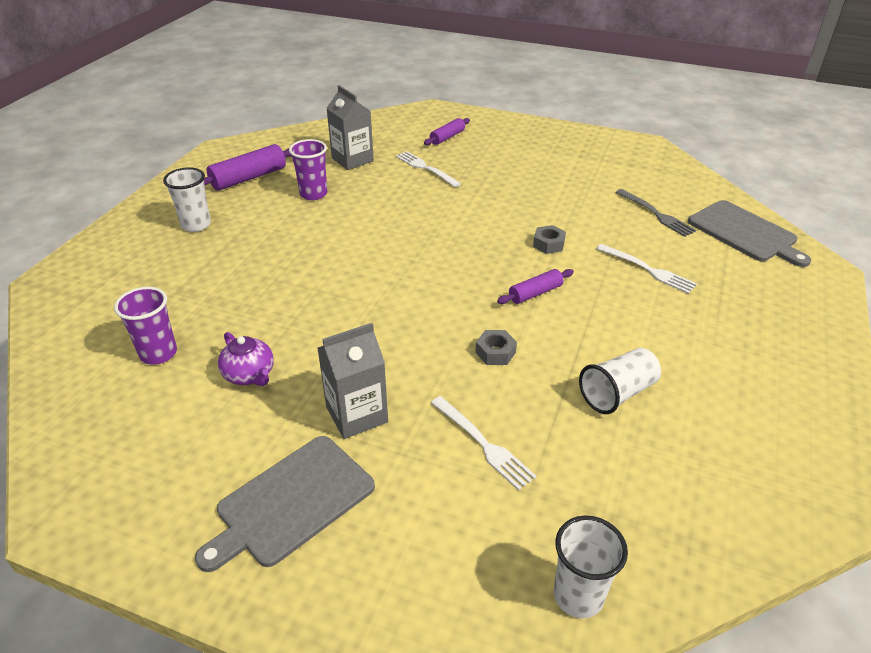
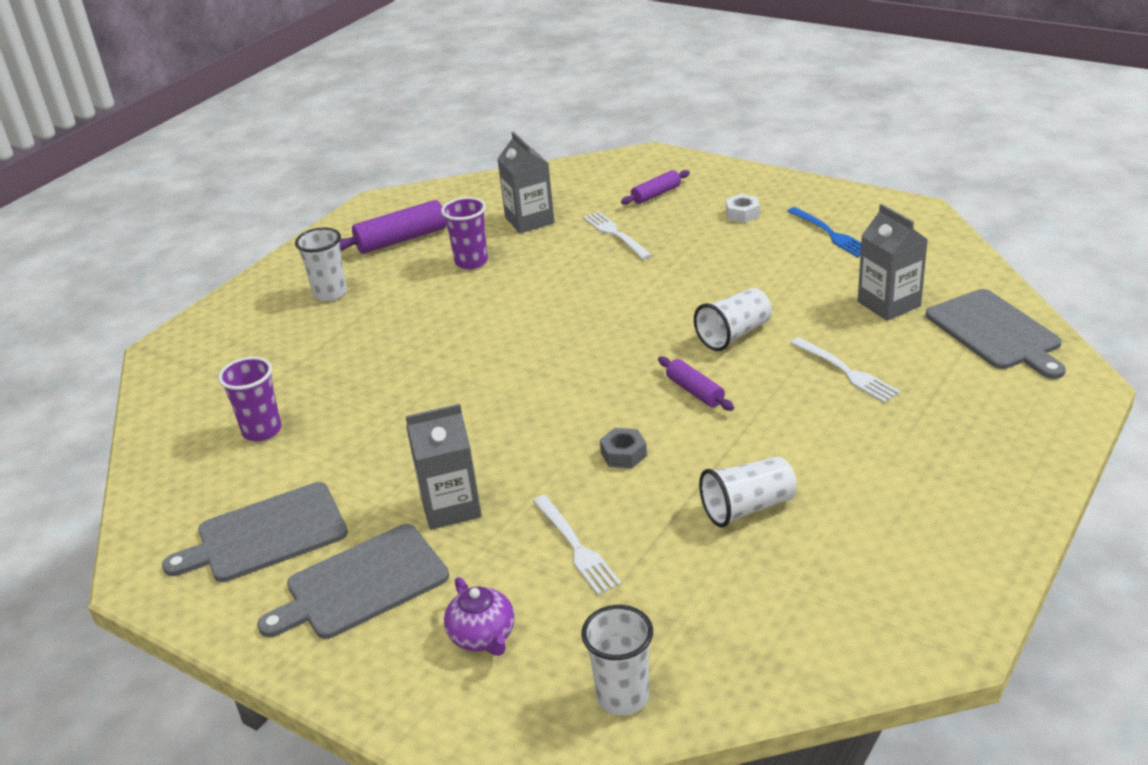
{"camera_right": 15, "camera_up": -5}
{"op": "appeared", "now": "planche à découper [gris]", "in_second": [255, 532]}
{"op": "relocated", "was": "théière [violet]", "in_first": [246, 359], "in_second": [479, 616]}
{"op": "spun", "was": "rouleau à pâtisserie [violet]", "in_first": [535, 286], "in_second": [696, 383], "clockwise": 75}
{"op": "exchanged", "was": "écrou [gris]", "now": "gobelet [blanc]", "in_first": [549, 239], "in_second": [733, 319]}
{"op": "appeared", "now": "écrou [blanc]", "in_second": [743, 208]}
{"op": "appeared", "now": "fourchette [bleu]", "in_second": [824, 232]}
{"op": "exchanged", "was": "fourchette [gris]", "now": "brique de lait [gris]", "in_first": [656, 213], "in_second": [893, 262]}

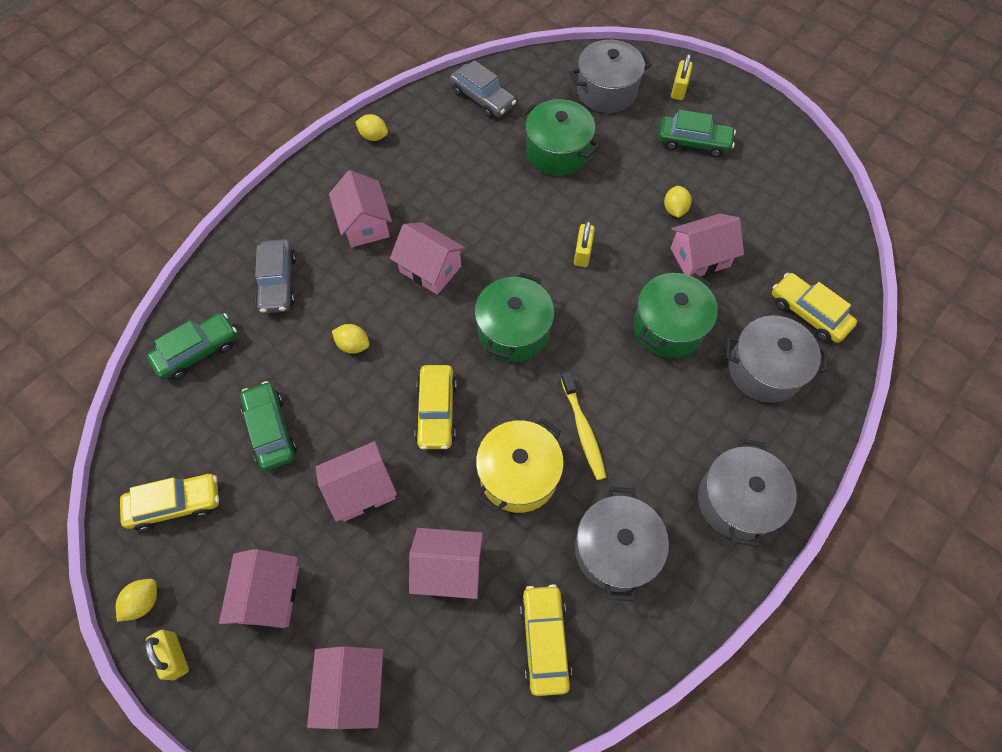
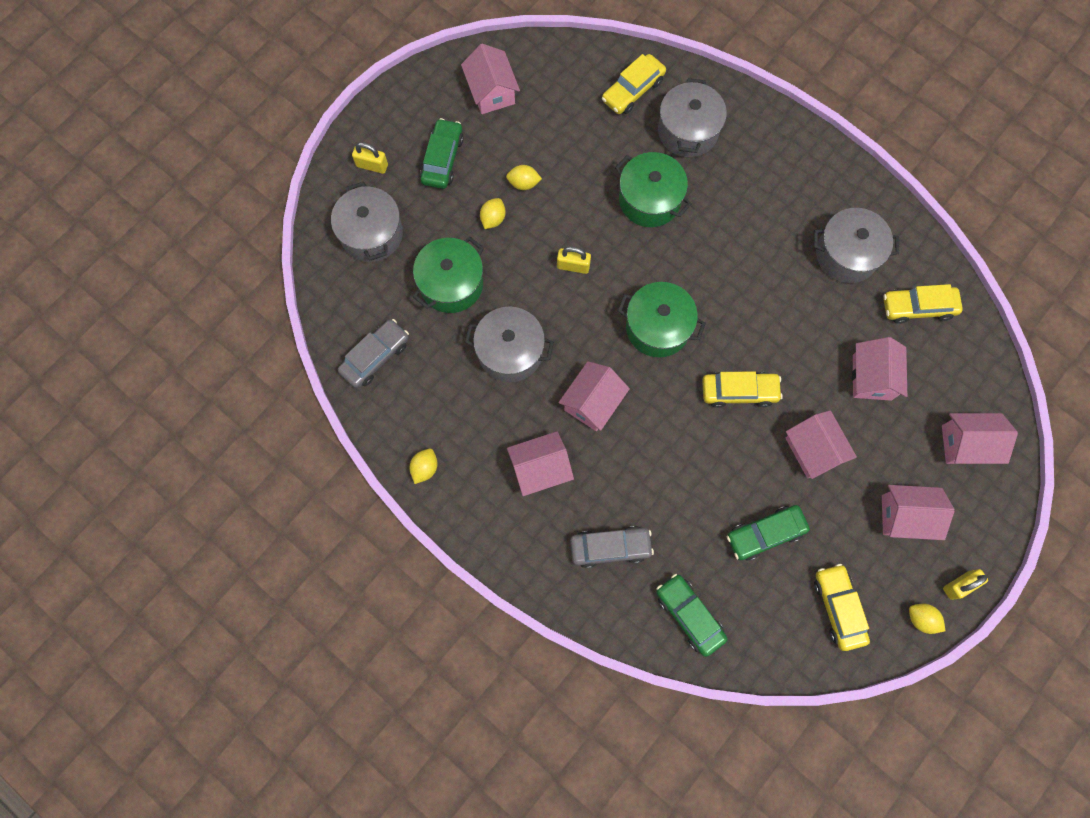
{"camera_right": -90, "camera_up": 10}
{"op": "relocated", "was": "maison [rose]", "in_first": [707, 245], "in_second": [490, 79]}
{"op": "relocated", "was": "marmite [gris]", "in_first": [747, 492], "in_second": [509, 344]}
{"op": "relocated", "was": "citron [jaune]", "in_first": [350, 339], "in_second": [493, 213]}
{"op": "missing", "was": "marmite [jaune]", "in_first": [520, 465]}
{"op": "missing", "was": "brosse à dents [jaune]", "in_first": [583, 426]}

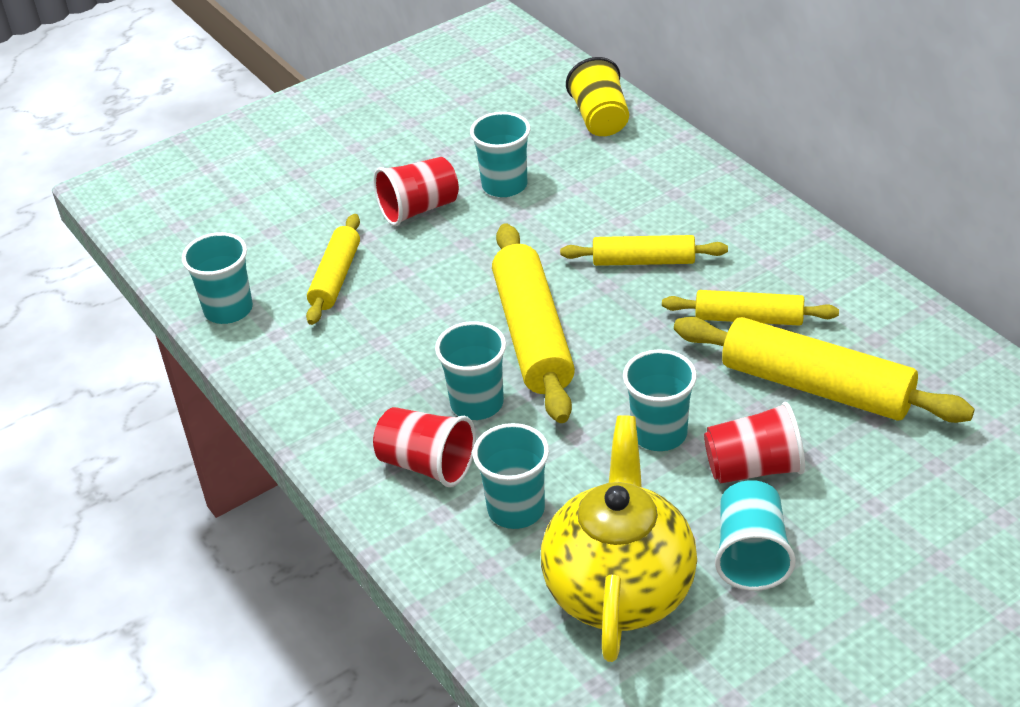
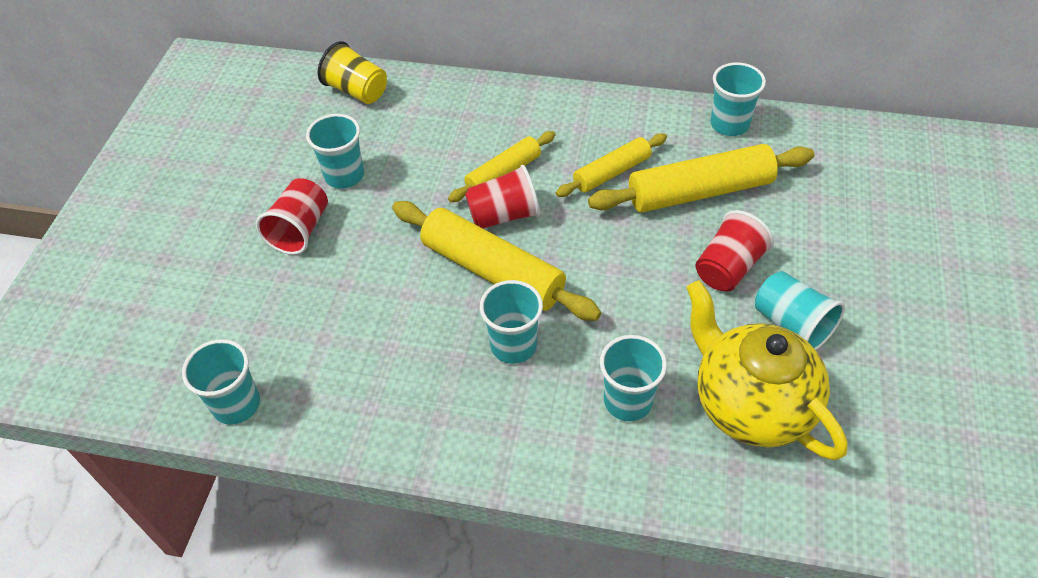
{"camera_right": -45, "camera_up": 10}
{"op": "relocated", "was": "gobelet [rouge]", "in_first": [424, 447], "in_second": [502, 196]}
{"op": "relocated", "was": "gobelet [turquoise]", "in_first": [660, 400], "in_second": [738, 99]}
{"op": "missing", "was": "rouleau à pâtisserie [jaune]", "in_first": [333, 269]}

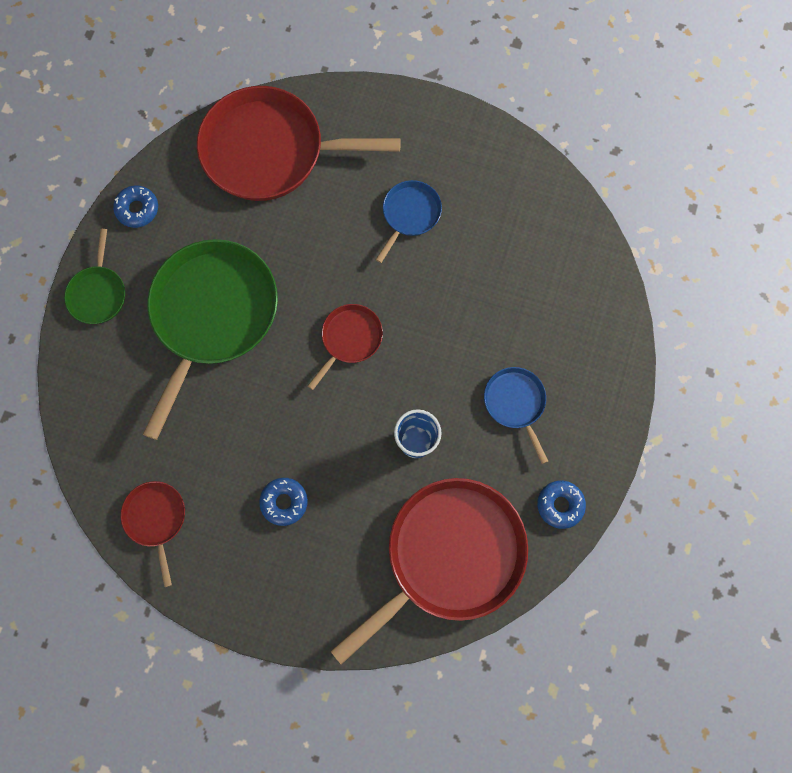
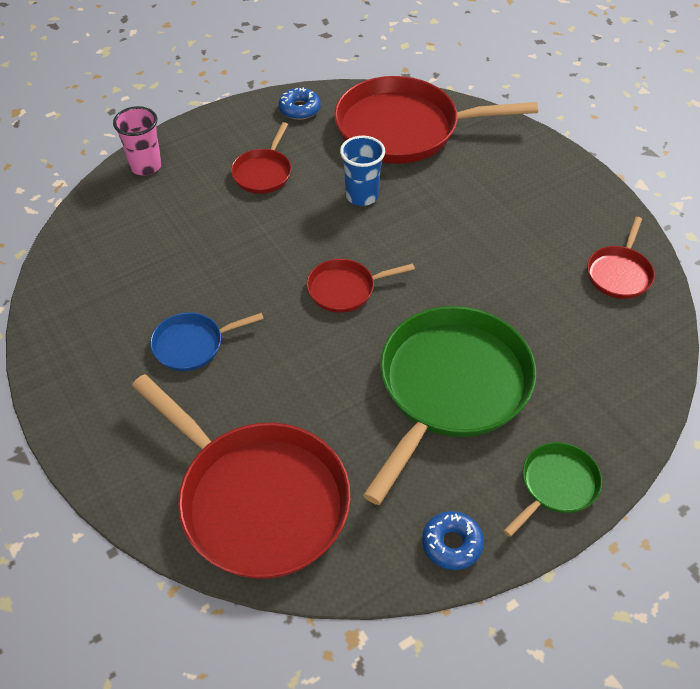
{"camera_right": -140, "camera_up": -25}
{"op": "appeared", "now": "gobelet [rose]", "in_second": [137, 141]}
{"op": "colour", "was": "poêle [bleu]", "now": "poêle [rouge]", "in_first": [516, 415], "in_second": [261, 158]}
{"op": "spun", "was": "poêle [vert]", "in_first": [210, 339], "in_second": [449, 405], "clockwise": 150}
{"op": "missing", "was": "beignet [bleu]", "in_first": [283, 502]}

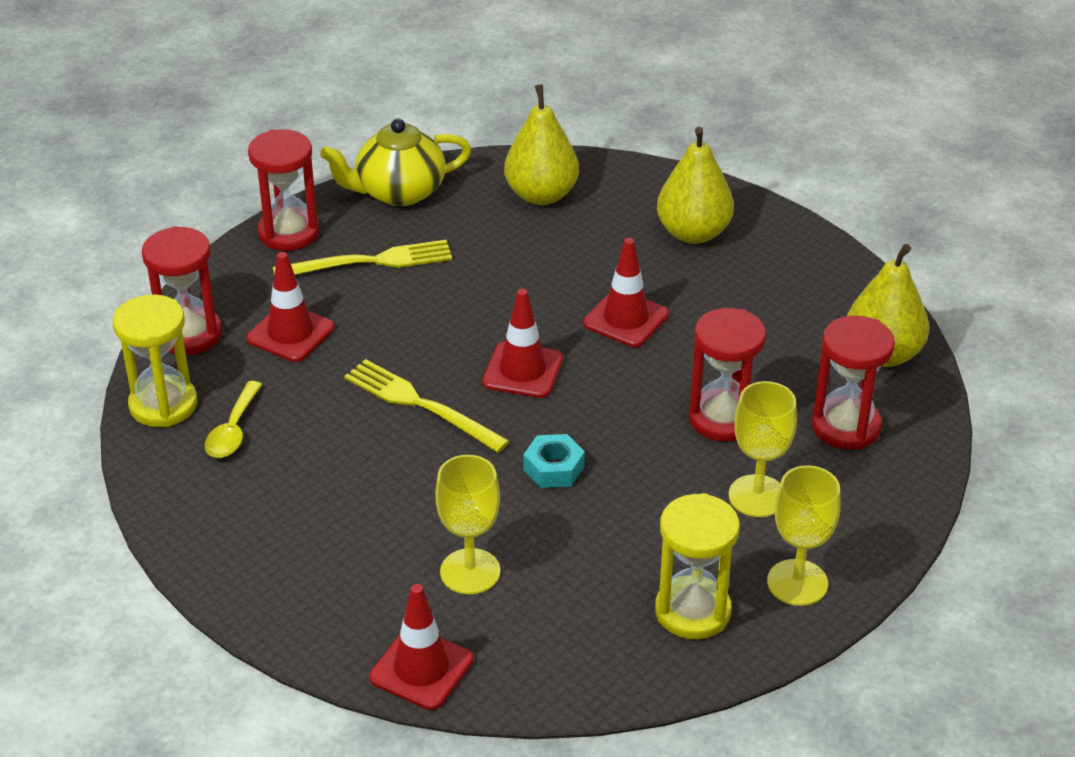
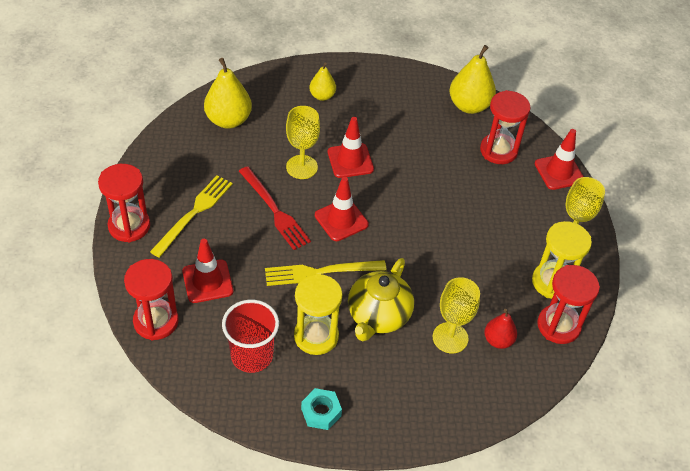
{"camera_right": -50, "camera_up": 10}
{"op": "exchanged", "was": "cuillère [jaune]", "now": "gobelet [rouge]", "in_first": [233, 419], "in_second": [250, 336]}
{"op": "appeared", "now": "fourchette [rouge]", "in_second": [275, 208]}
{"op": "relocated", "was": "verre à pied [jaune]", "in_first": [763, 449], "in_second": [303, 142]}
{"op": "relocated", "was": "sablier [jaune]", "in_first": [155, 360], "in_second": [318, 314]}
{"op": "relocated", "was": "écrou [turquoise]", "in_first": [554, 461], "in_second": [321, 409]}
{"op": "size", "was": "poire [jaune]", "in_first": [695, 185], "in_second": [322, 81], "ratio": 0.59}
{"op": "relocated", "was": "théière [jaune]", "in_first": [396, 162], "in_second": [381, 299]}
{"op": "appeared", "now": "poire [rouge]", "in_second": [500, 329]}
{"op": "relocated", "was": "cône de chantier [rouge]", "in_first": [421, 647], "in_second": [559, 159]}
{"op": "relocated", "was": "sablier [rouge]", "in_first": [727, 375], "in_second": [568, 304]}

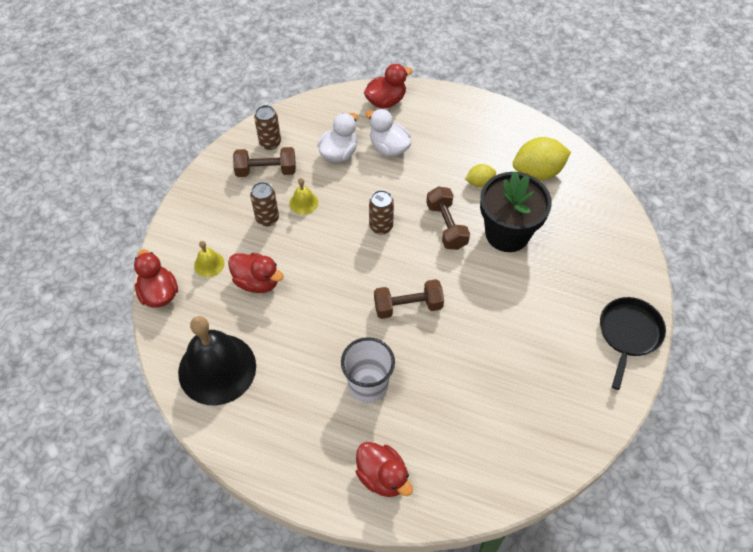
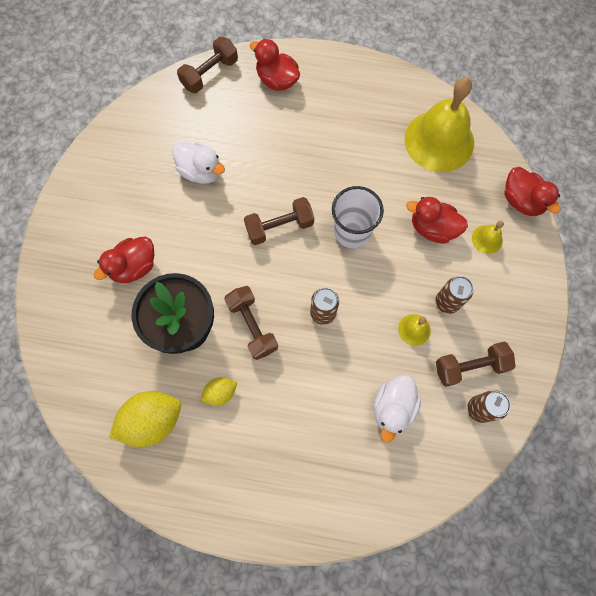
{"camera_right": 170, "camera_up": 15}
{"op": "relocated", "was": "canard [rouge]", "in_first": [388, 86], "in_second": [124, 260]}
{"op": "relocated", "was": "canard [blanc]", "in_first": [388, 133], "in_second": [198, 163]}
{"op": "appeared", "now": "haltère [marron]", "in_second": [207, 65]}
{"op": "relocated", "was": "gobelet [blanc]", "in_first": [368, 370], "in_second": [358, 217]}
{"op": "colour", "was": "cloche [noir]", "now": "cloche [jaune]", "in_first": [217, 360], "in_second": [439, 125]}
{"op": "missing", "was": "poêle [noir]", "in_first": [633, 343]}

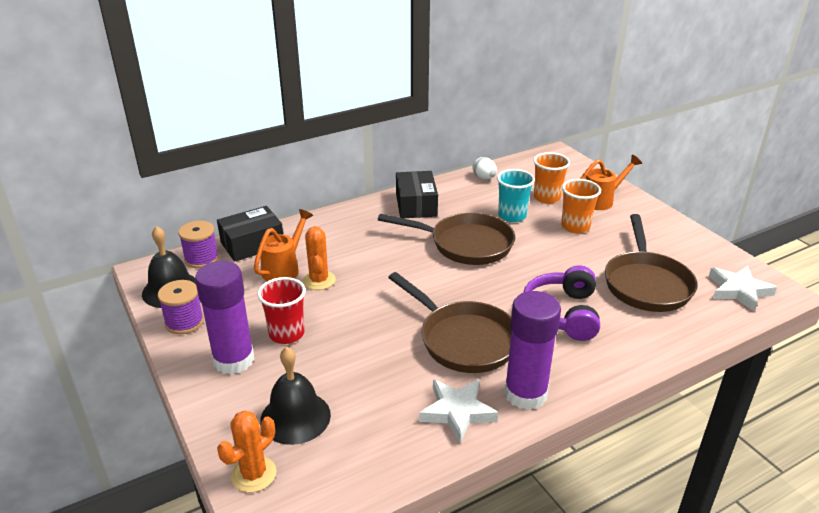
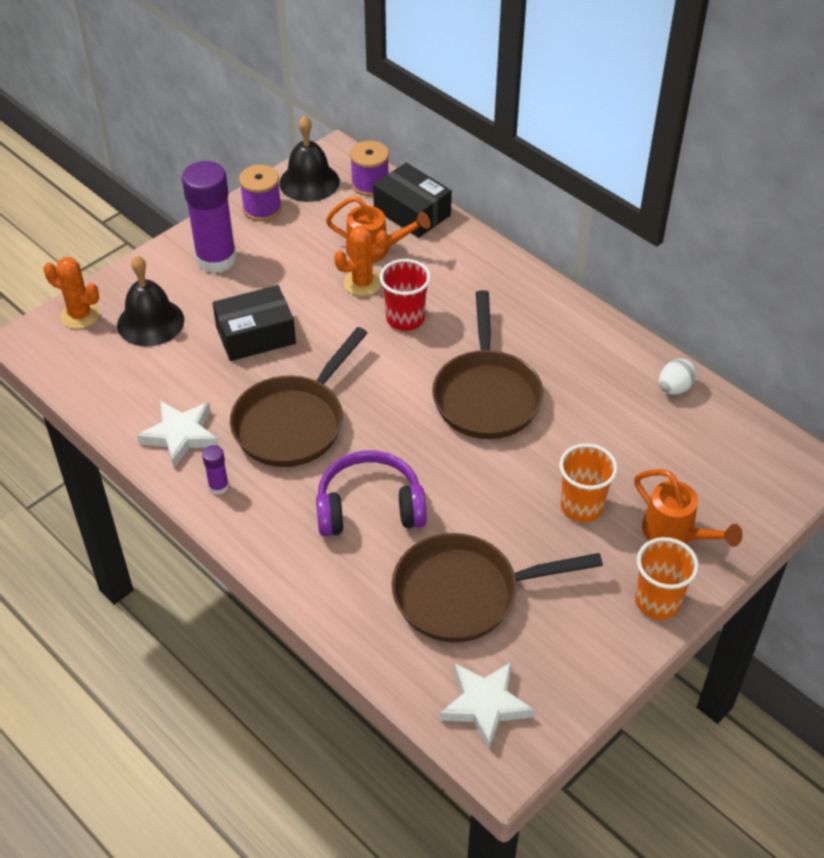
{"camera_right": 75, "camera_up": 15}
{"op": "size", "was": "bâton de colle [violet]", "in_first": [532, 350], "in_second": [215, 470], "ratio": 0.43}
{"op": "relocated", "was": "boîte [noir]", "in_first": [417, 194], "in_second": [254, 323]}
{"op": "relocated", "was": "gobelet [rouge]", "in_first": [281, 310], "in_second": [405, 295]}
{"op": "relocated", "was": "gobelet [orange]", "in_first": [551, 178], "in_second": [667, 578]}
{"op": "missing", "was": "gobelet [turquoise]", "in_first": [516, 195]}

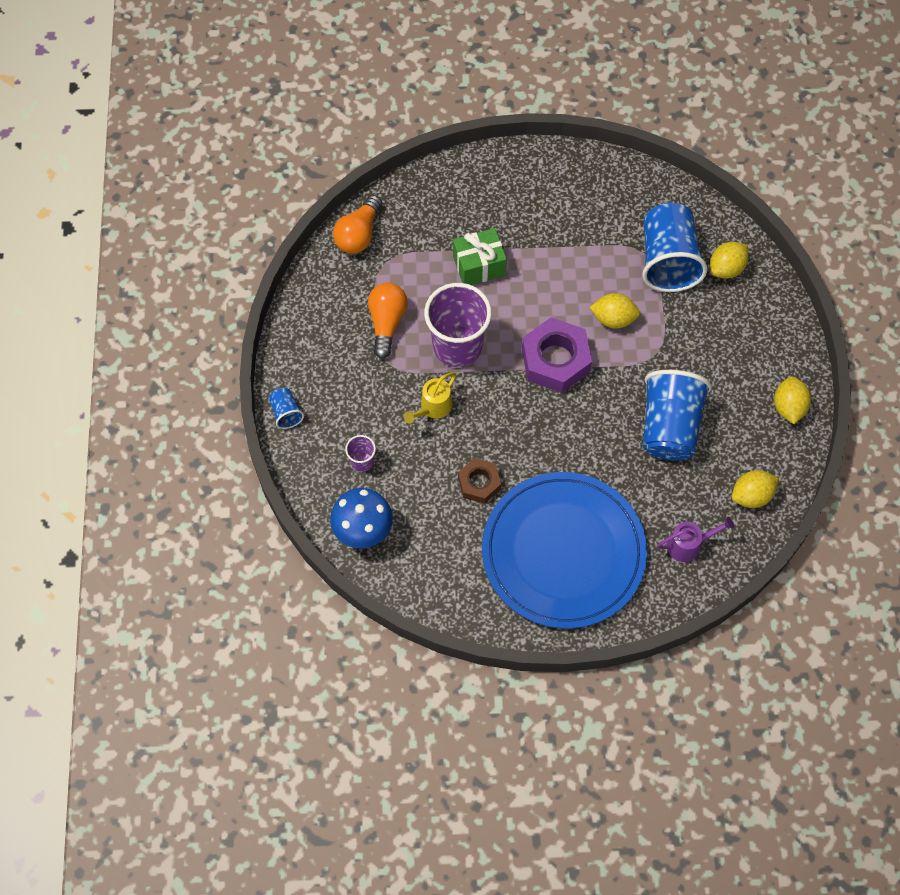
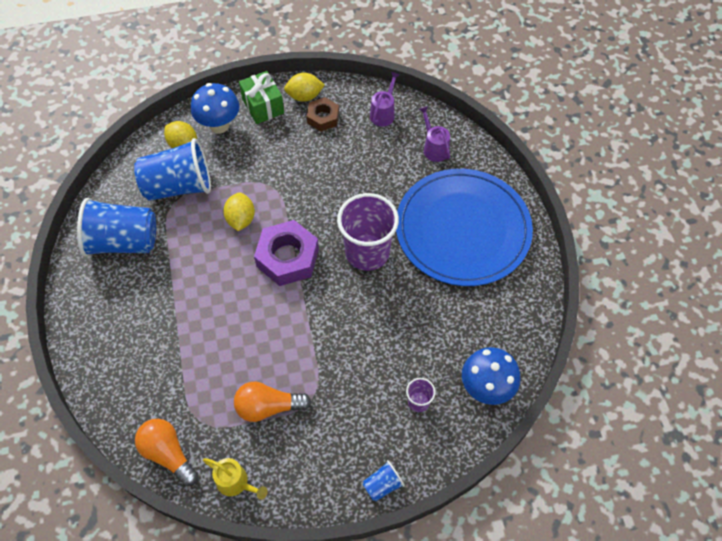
{"camera_right": -100, "camera_up": -5}
{"op": "relocated", "was": "gobelet [bleu]", "in_first": [677, 415], "in_second": [116, 227]}
{"op": "spun", "was": "ampoule [orange]", "in_first": [357, 224], "in_second": [167, 452], "clockwise": -150}
{"op": "appeared", "now": "champignon [bleu]", "in_second": [215, 108]}
{"op": "relocated", "was": "arrosoir [jaune]", "in_first": [430, 398], "in_second": [235, 479]}
{"op": "relocated", "was": "cadeau [vert]", "in_first": [480, 256], "in_second": [261, 97]}
{"op": "relocated", "was": "écrou [marron]", "in_first": [479, 481], "in_second": [323, 114]}
{"op": "relocated", "was": "gobelet [violet]", "in_first": [458, 325], "in_second": [368, 232]}
{"op": "exchanged", "was": "citron [jaune]", "now": "arrosoir [violet]", "in_first": [755, 489], "in_second": [385, 99]}

